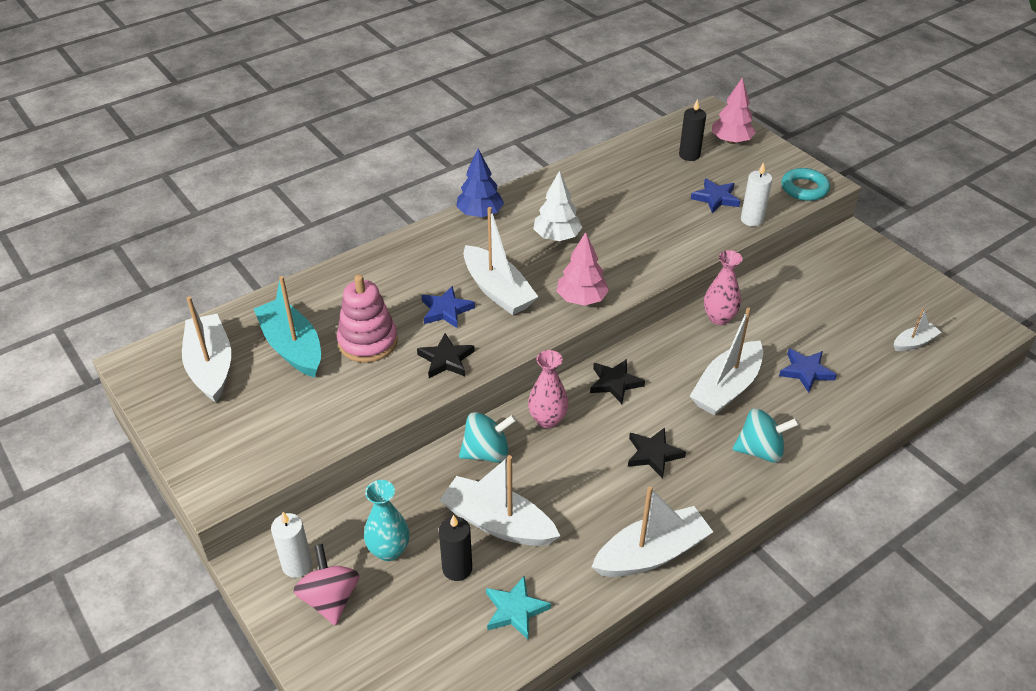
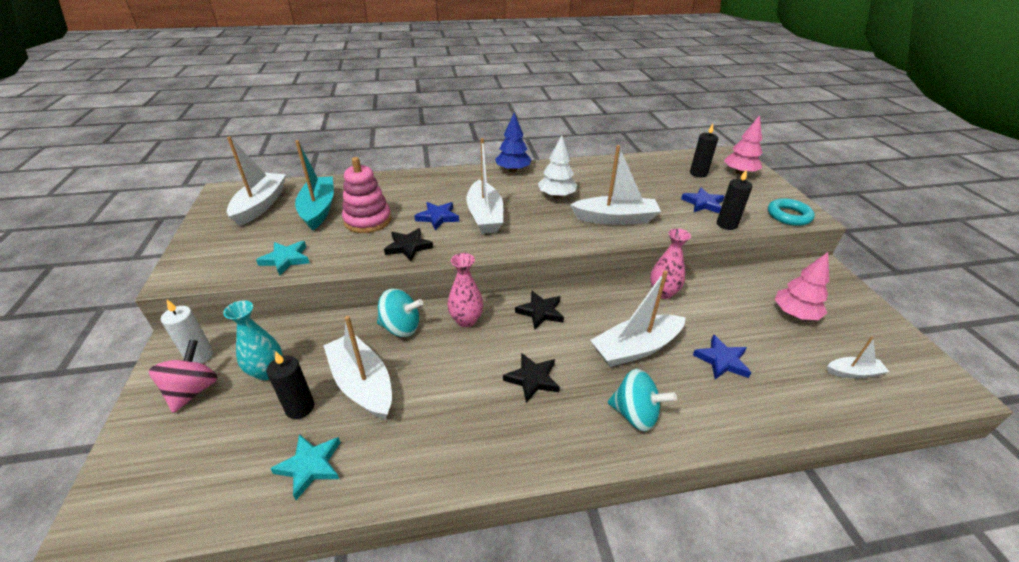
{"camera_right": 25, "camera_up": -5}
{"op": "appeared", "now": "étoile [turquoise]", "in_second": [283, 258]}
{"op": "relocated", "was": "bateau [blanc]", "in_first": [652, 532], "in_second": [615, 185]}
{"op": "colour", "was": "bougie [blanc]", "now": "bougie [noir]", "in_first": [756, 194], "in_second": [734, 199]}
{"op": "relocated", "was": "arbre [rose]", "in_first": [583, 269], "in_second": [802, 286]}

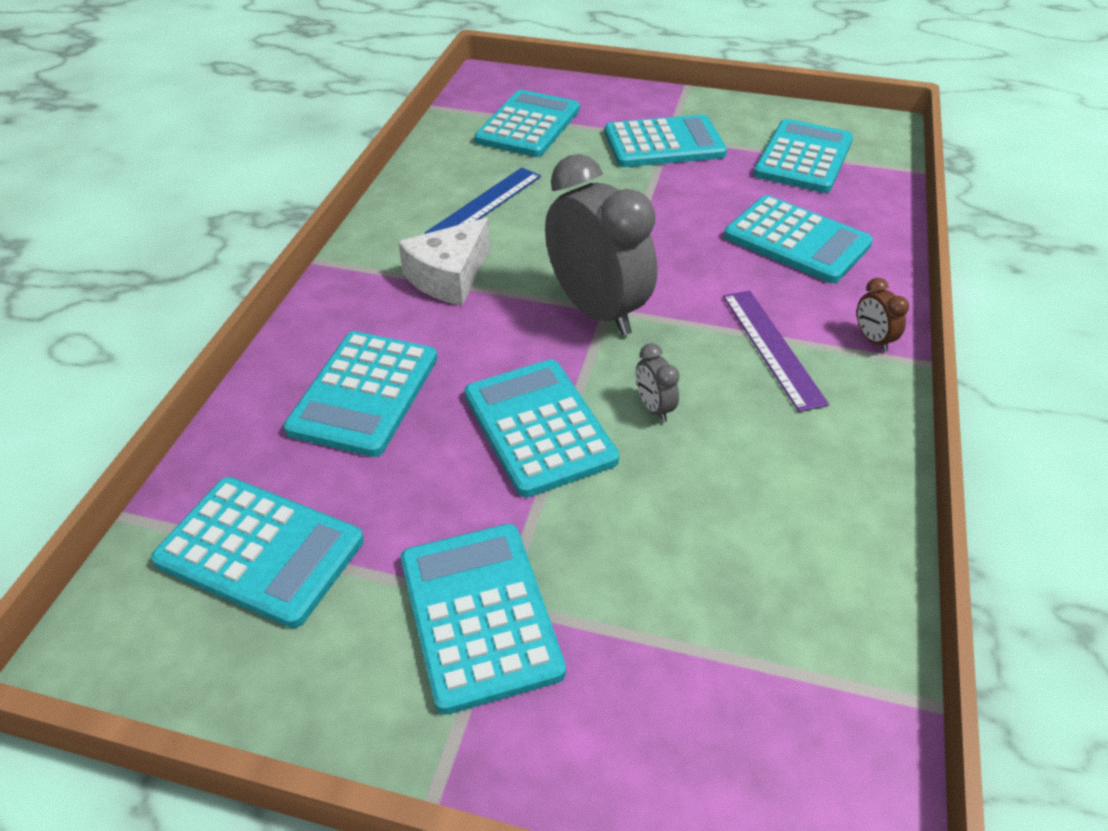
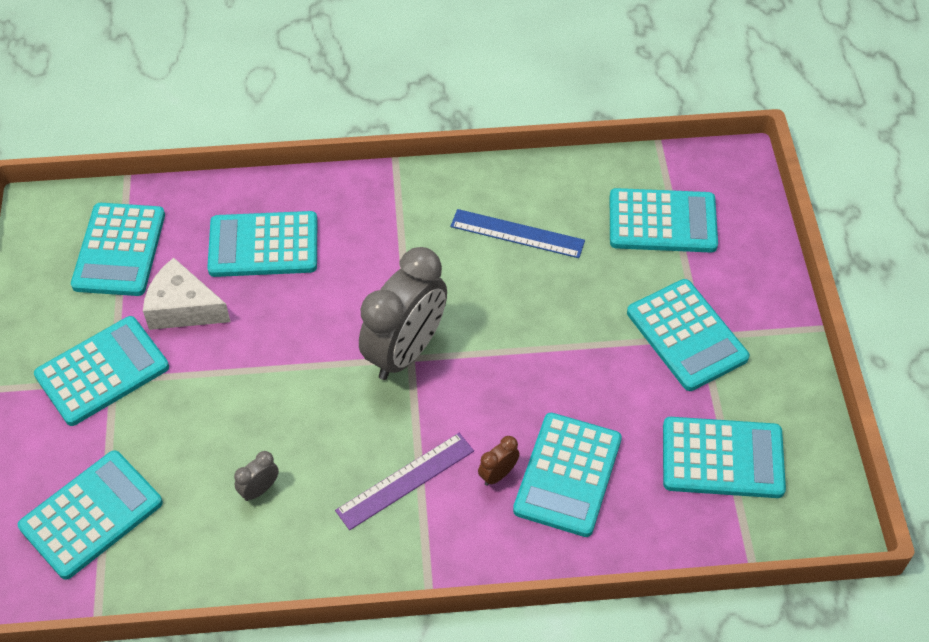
{"camera_right": 70, "camera_up": 10}
{"op": "relocated", "was": "calculatrice [turquoise]", "in_first": [541, 428], "in_second": [90, 515]}
{"op": "relocated", "was": "fromage [blanc]", "in_first": [444, 262], "in_second": [187, 294]}
{"op": "relocated", "was": "réveil [gris]", "in_first": [658, 382], "in_second": [256, 476]}
{"op": "relocated", "was": "réveil [marron]", "in_first": [883, 315], "in_second": [499, 461]}

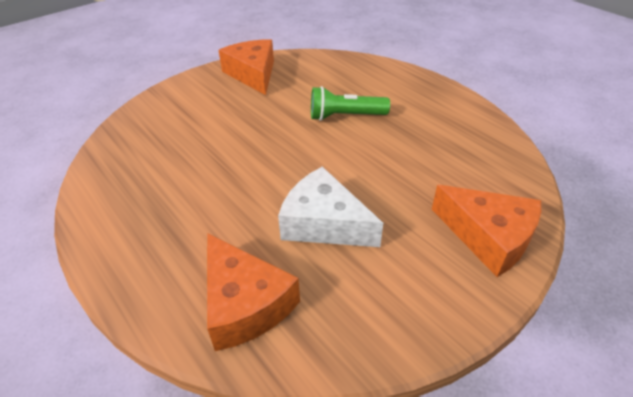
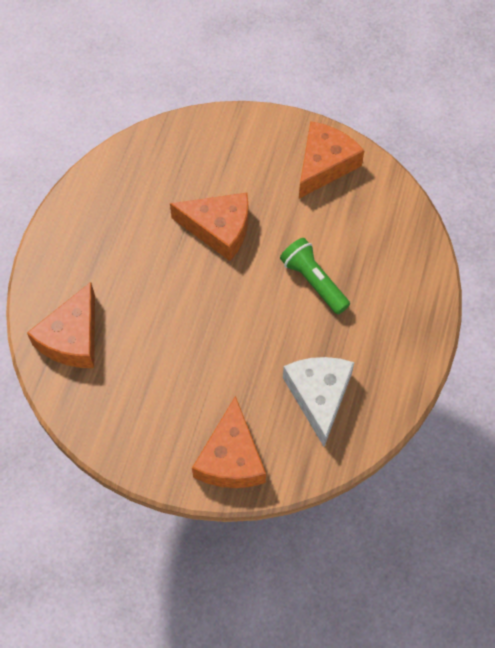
{"camera_right": 55, "camera_up": 20}
{"op": "appeared", "now": "fromage [orange]", "in_second": [209, 227]}
{"op": "relocated", "was": "fromage [blanc]", "in_first": [330, 207], "in_second": [319, 402]}

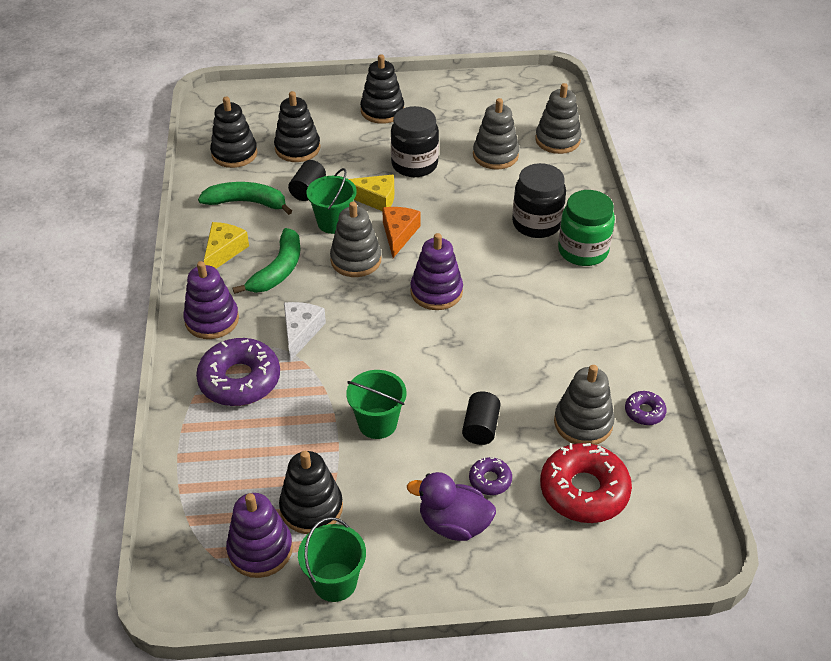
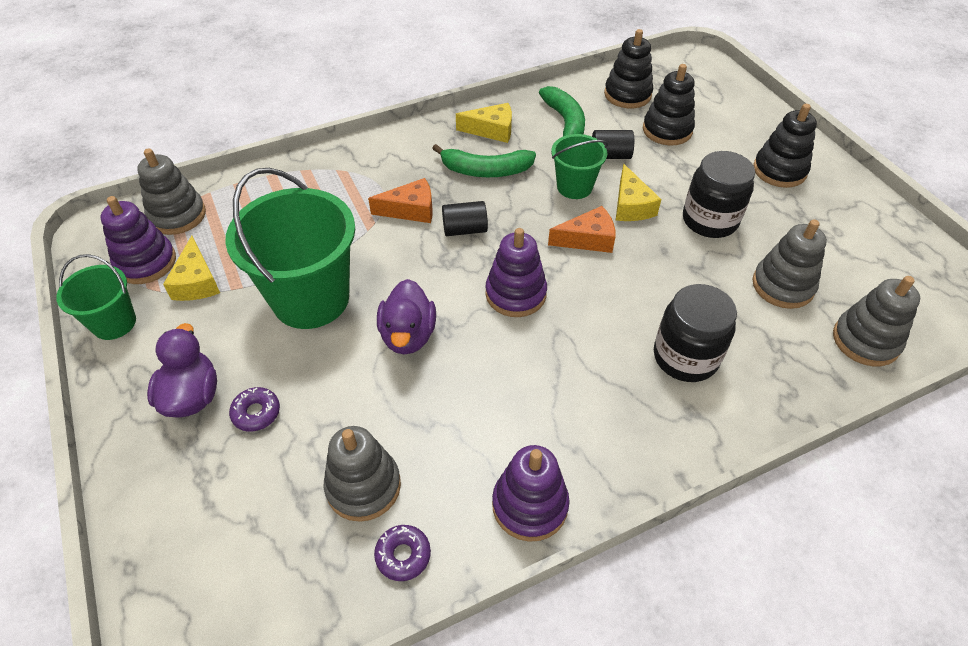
{"camera_right": 70, "camera_up": 5}
{"op": "relocated", "was": "jouet à empiler [gris]", "in_first": [355, 239], "in_second": [171, 191]}
{"op": "exchanged", "was": "jouet à empiler [noir]", "now": "fromage [jaune]", "in_first": [311, 492], "in_second": [191, 268]}
{"op": "size", "was": "seau [vert]", "in_first": [376, 404], "in_second": [290, 248], "ratio": 1.87}
{"op": "colour", "was": "fromage [blanc]", "now": "fromage [orange]", "in_first": [305, 331], "in_second": [400, 200]}
{"op": "appeared", "now": "canard [violet]", "in_second": [406, 317]}
{"op": "relocated", "was": "cylindre [noir]", "in_first": [481, 418], "in_second": [465, 218]}
{"op": "relocated", "was": "jouet à empiler [violet]", "in_first": [211, 300], "in_second": [531, 493]}
{"op": "missing", "was": "beignet [violet]", "in_first": [238, 372]}
{"op": "missing", "was": "beignet [rouge]", "in_first": [586, 483]}
{"op": "missing", "was": "bocal [vert]", "in_first": [586, 228]}

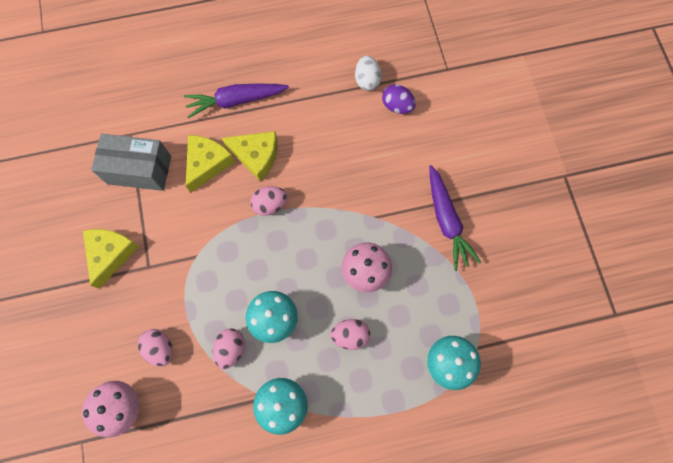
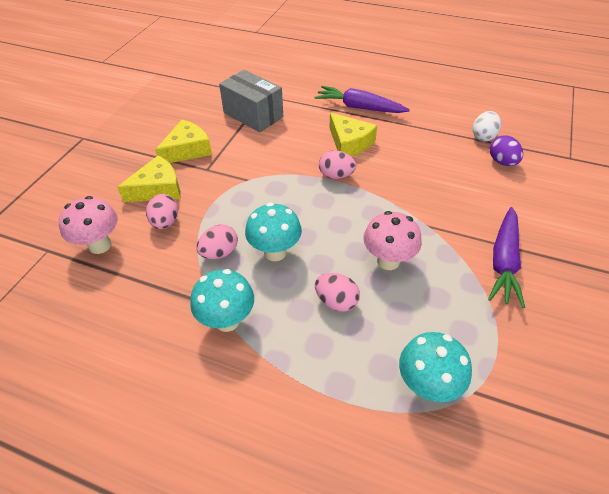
{"camera_right": 35, "camera_up": -25}
{"op": "relocated", "was": "fromage [jaune]", "in_first": [210, 164], "in_second": [149, 178]}

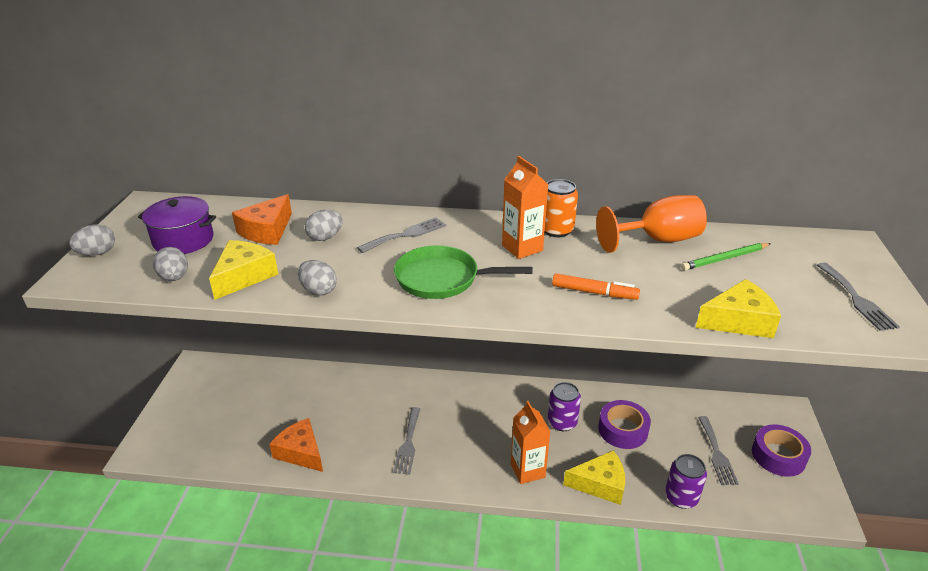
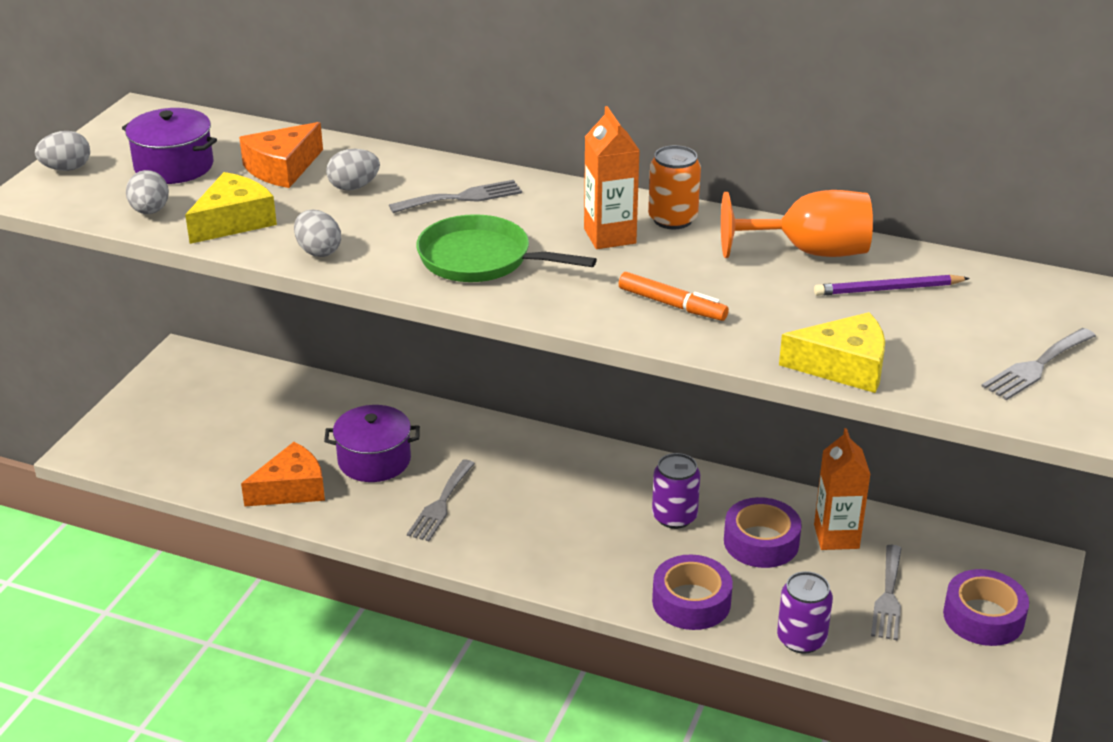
{"camera_right": 15, "camera_up": 0}
{"op": "spun", "was": "fromage [orange]", "in_first": [296, 445], "in_second": [283, 474], "clockwise": 90}
{"op": "appeared", "now": "marmite [violet]", "in_second": [372, 443]}
{"op": "exchanged", "was": "fromage [jaune]", "now": "ruban adhésif [violet]", "in_first": [594, 477], "in_second": [692, 592]}
{"op": "colour", "was": "crayon [vert]", "now": "crayon [violet]", "in_first": [726, 256], "in_second": [892, 285]}
{"op": "relocated", "was": "brique de lait [orange]", "in_first": [531, 442], "in_second": [842, 489]}
{"op": "spun", "was": "fourchette [gris]", "in_first": [858, 297], "in_second": [1038, 364], "clockwise": 45}

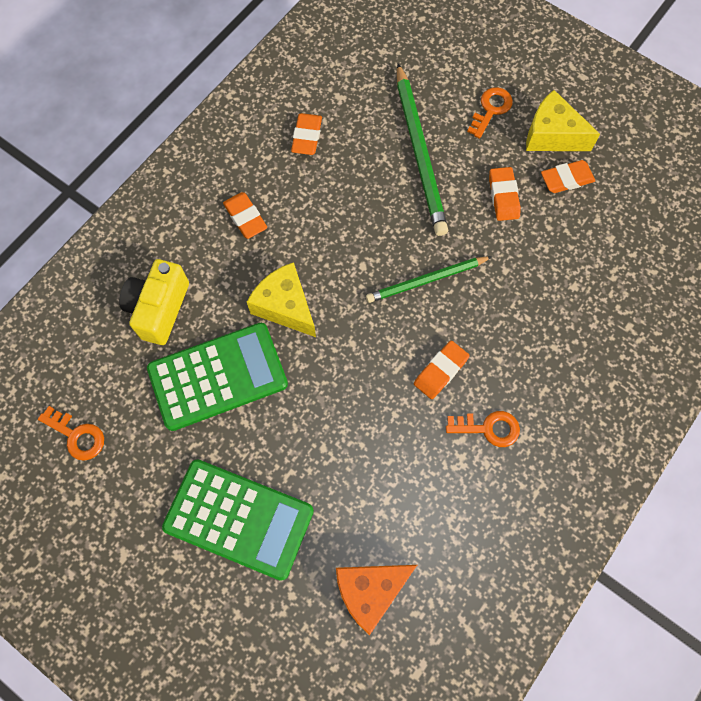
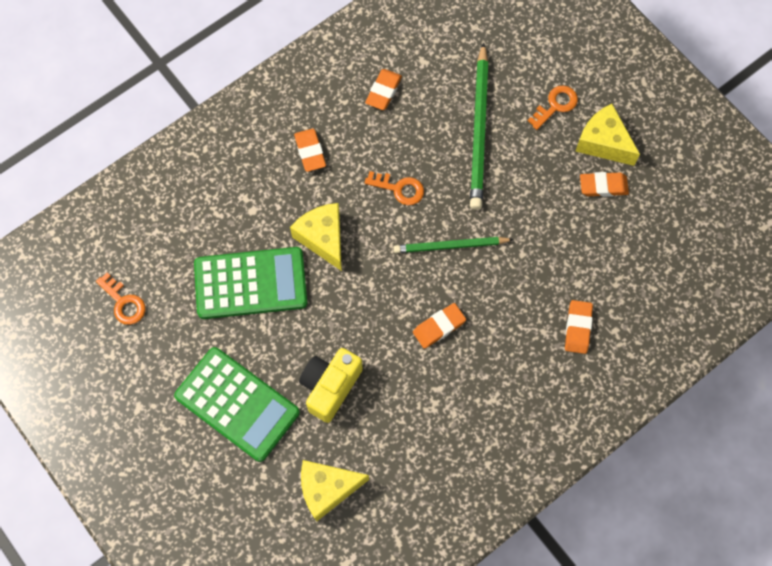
{"camera_right": 15, "camera_up": 0}
{"op": "relocated", "was": "appareil photo [jaune]", "in_first": [154, 302], "in_second": [331, 385]}
{"op": "colour", "was": "fromage [orange]", "now": "fromage [jaune]", "in_first": [376, 600], "in_second": [335, 491]}
{"op": "relocated", "was": "clé [orange]", "in_first": [483, 429], "in_second": [394, 188]}
{"op": "relocated", "was": "gomme [orange]", "in_first": [505, 194], "in_second": [579, 327]}

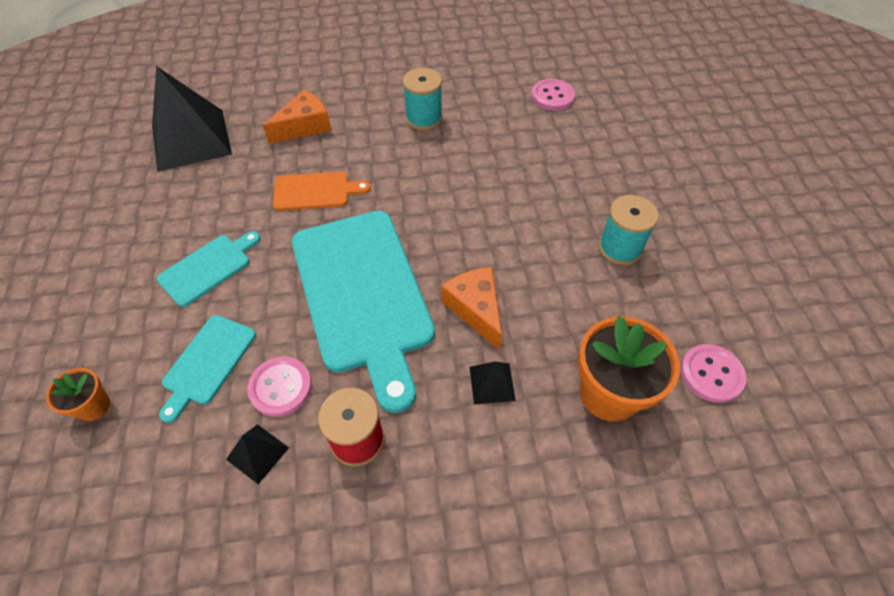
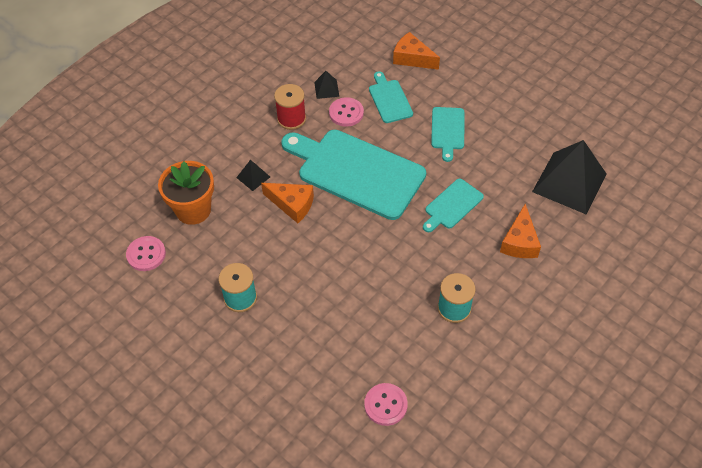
{"camera_right": 140, "camera_up": 0}
{"op": "exchanged", "was": "pot de fleurs [orange]", "now": "fromage [orange]", "in_first": [78, 394], "in_second": [416, 51]}
{"op": "colour", "was": "planche à découper [orange]", "now": "planche à découper [turquoise]", "in_first": [322, 191], "in_second": [453, 205]}

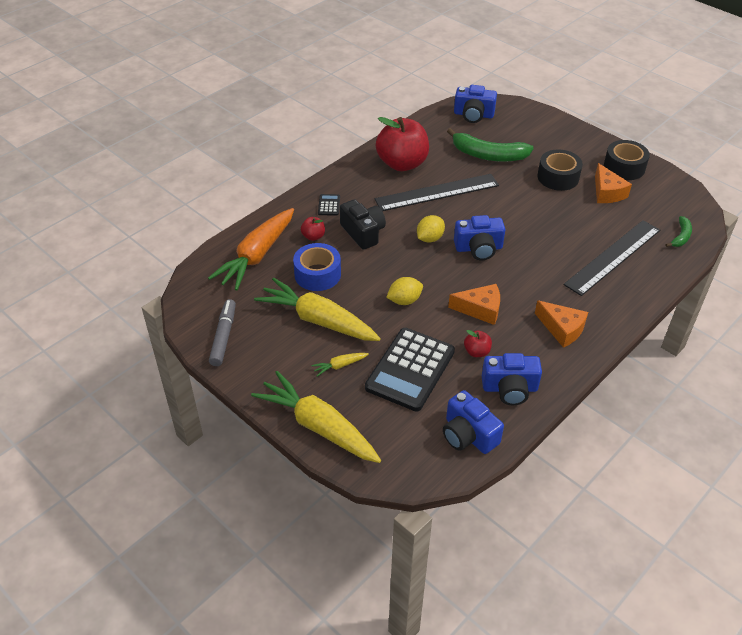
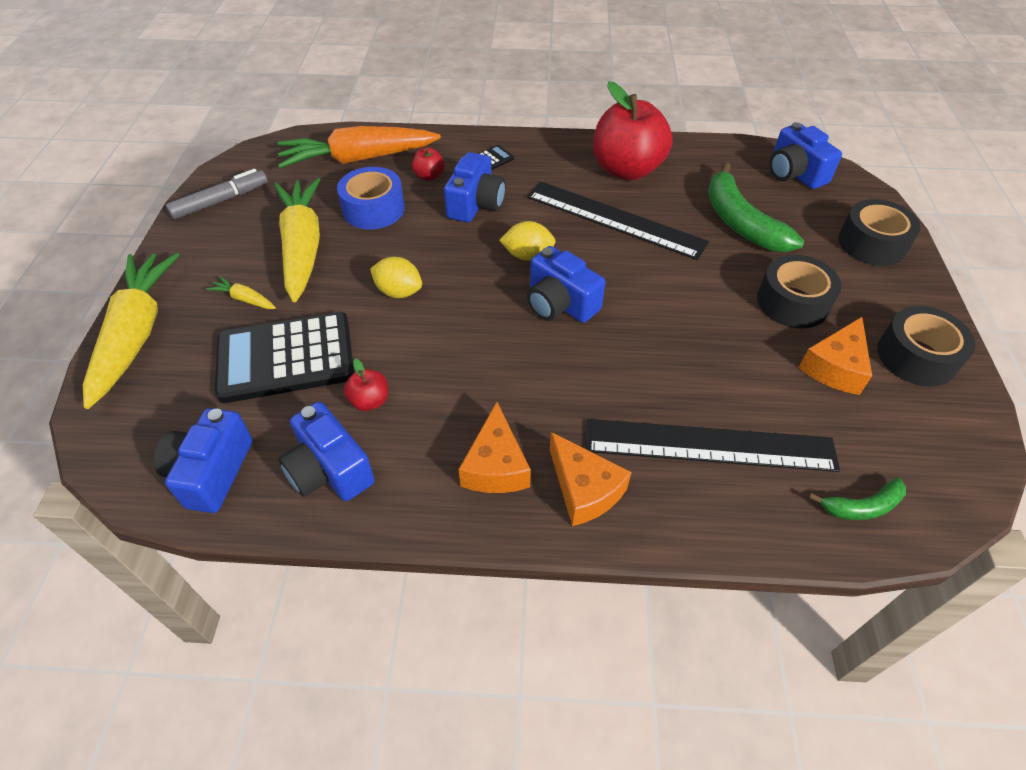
{"camera_right": 50, "camera_up": 5}
{"op": "colour", "was": "appareil photo [noir]", "now": "appareil photo [bleu]", "in_first": [363, 224], "in_second": [475, 187]}
{"op": "relocated", "was": "fromage [orange]", "in_first": [474, 304], "in_second": [591, 479]}
{"op": "appeared", "now": "ruban adhésif [noir]", "in_second": [879, 232]}

